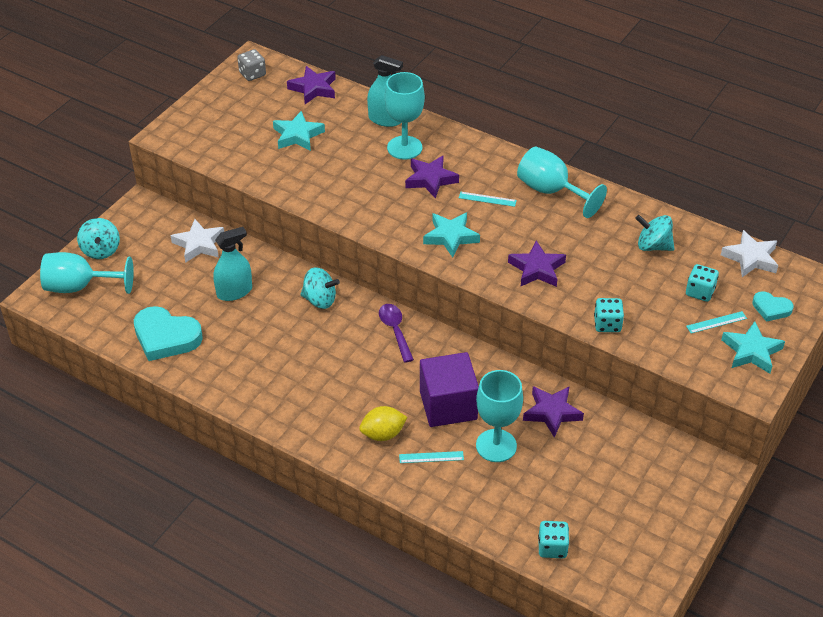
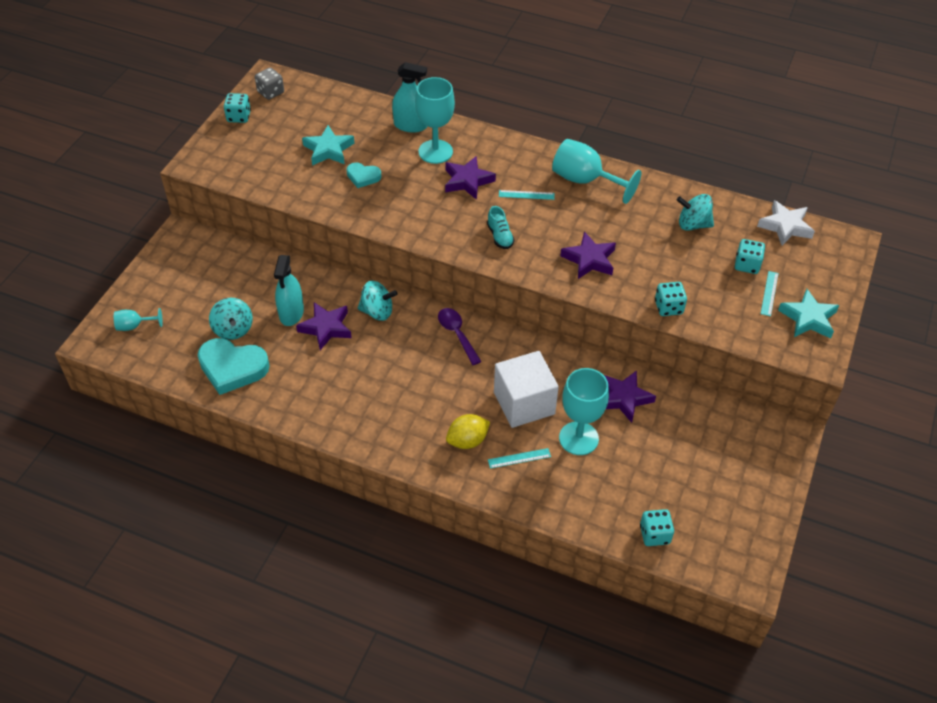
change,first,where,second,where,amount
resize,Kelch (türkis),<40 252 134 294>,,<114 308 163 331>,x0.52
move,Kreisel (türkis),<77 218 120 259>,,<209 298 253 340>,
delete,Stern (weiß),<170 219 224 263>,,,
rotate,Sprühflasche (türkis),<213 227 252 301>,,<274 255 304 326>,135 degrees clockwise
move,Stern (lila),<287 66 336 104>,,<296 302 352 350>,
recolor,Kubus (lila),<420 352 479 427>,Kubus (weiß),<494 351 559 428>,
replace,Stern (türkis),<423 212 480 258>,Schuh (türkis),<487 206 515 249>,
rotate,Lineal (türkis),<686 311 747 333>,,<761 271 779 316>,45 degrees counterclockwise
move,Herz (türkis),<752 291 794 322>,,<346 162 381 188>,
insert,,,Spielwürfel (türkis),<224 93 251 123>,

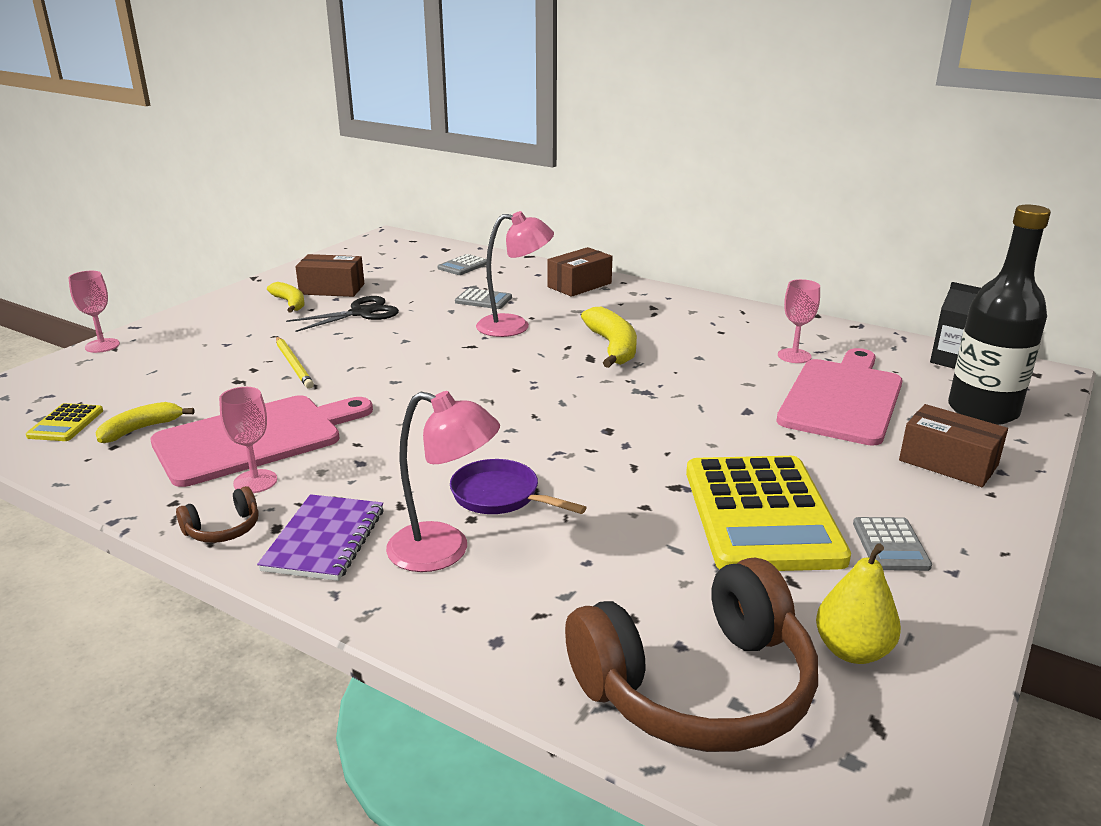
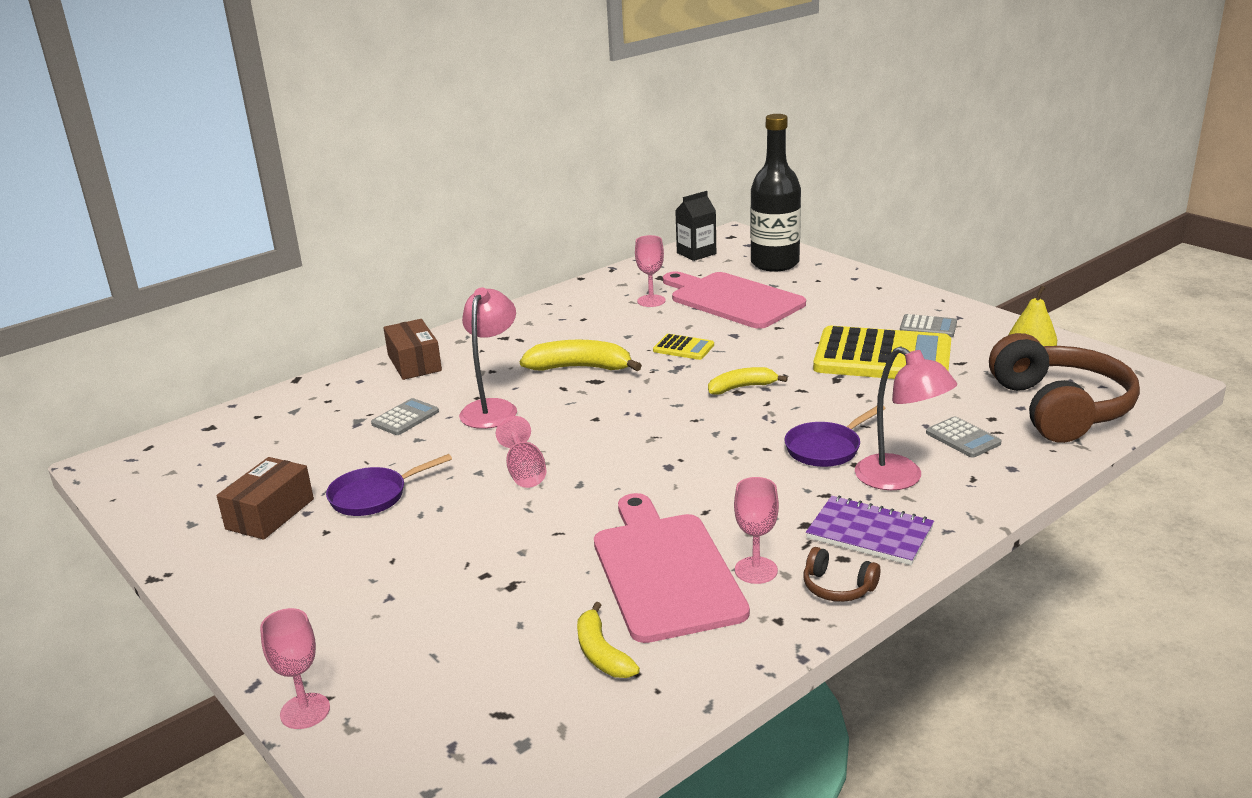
change,first,where,second,where,amount
move,Taschenrechner (gelb),<26 403 103 441>,,<653 334 714 360>,
rotate,Kopfhörer (braun),<176 486 259 543>,,<804 547 880 602>,135 degrees clockwise
move,Banane (gelb),<267 282 305 313>,,<708 367 788 395>,
delete,Bleistift (gelb),<276 337 314 389>,,,
replace,Schere (schwarz),<286 296 399 332>,Pfanne (lila),<326 454 452 516>,
rotate,Lampe (rosa),<386 391 500 572>,,<855 347 957 490>,105 degrees clockwise
move,Taschenrechner (grau),<438 254 487 275>,,<926 416 1002 458>,
delete,Schachtel (braun),<899 404 1008 487>,,,
insert,,,Kelch (rosa),<496 416 546 488>,

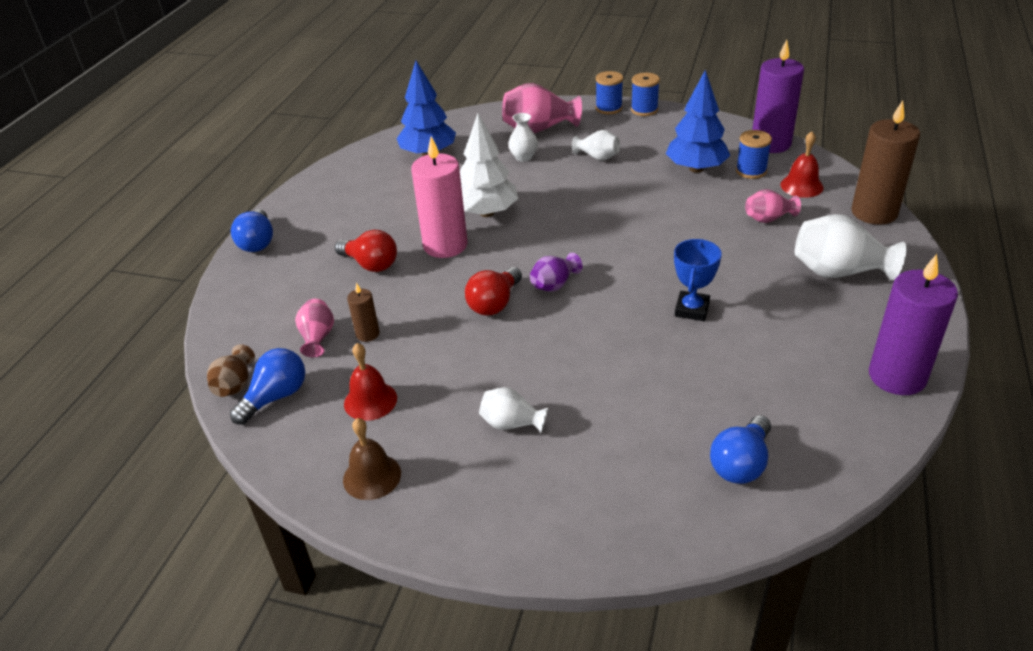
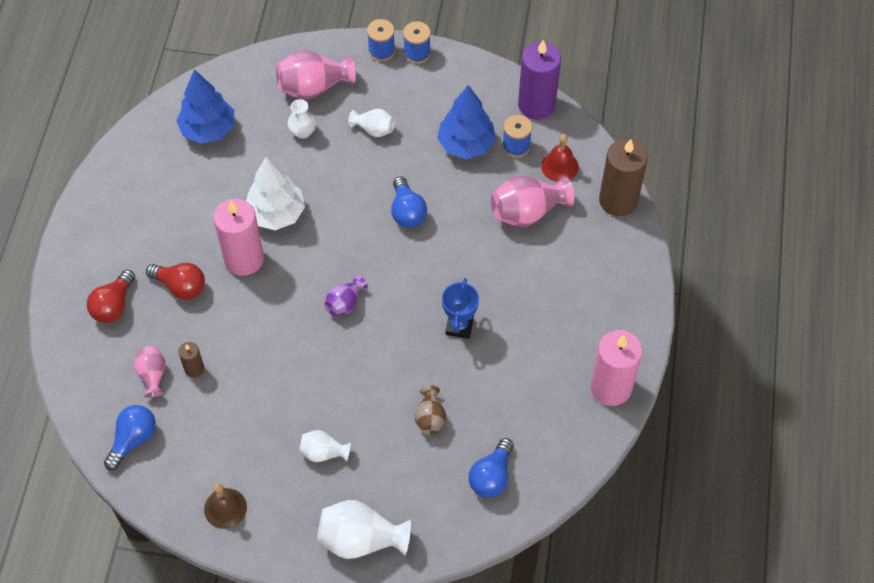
change,first,where,second,where,amount
move,Vase (braun),<207 344 255 397>,,<414 385 446 435>,
move,Glühbirne (blau),<231 209 273 252>,,<391 176 427 228>,
delete,Glocke (rot),<344 343 397 421>,,,
move,Glühbirne (rot),<465 267 522 316>,,<87 270 135 323>,
resize,Vase (rosa),<745 189 801 223>,,<491 176 575 227>,x1.75
move,Vase (weiß),<795 214 906 281>,,<317 500 411 559>,
recolor,Kerze (lila),<869 254 958 395>,Kerze (rosa),<590 330 643 406>,

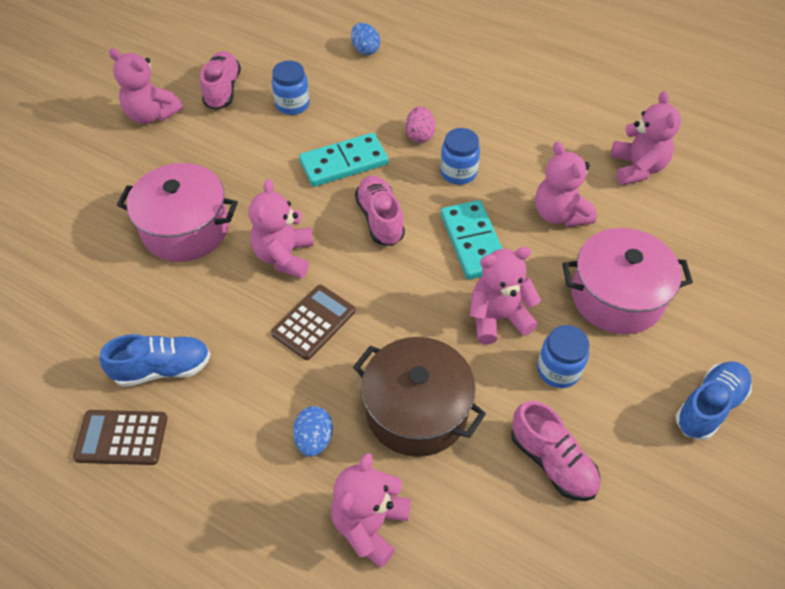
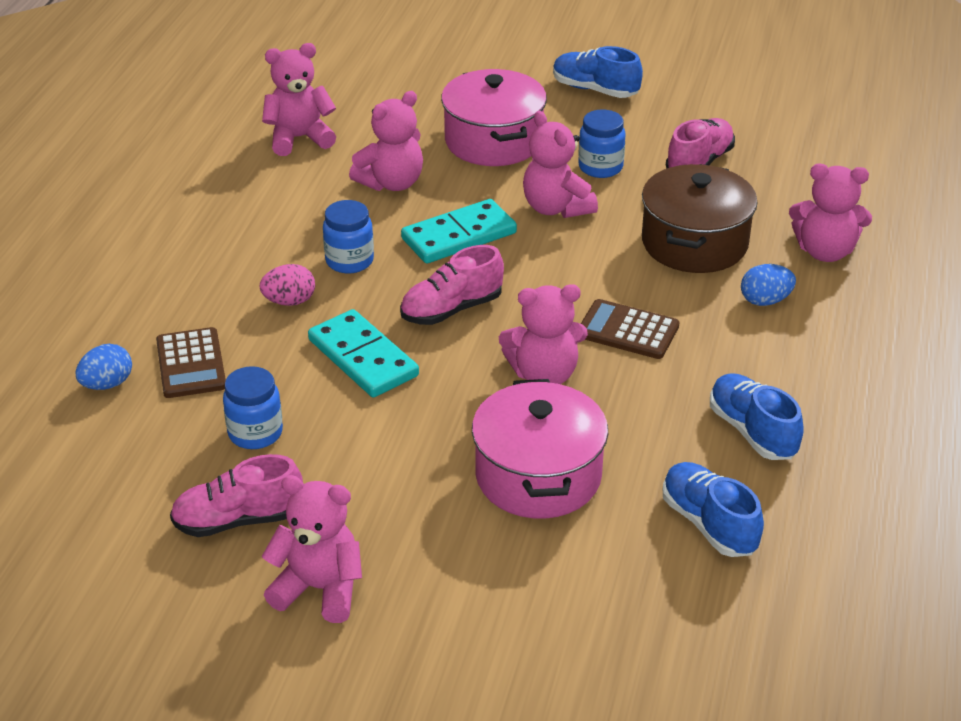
change,first,where,second,where,amount
move,Taschenrechner (braun),<73 410 167 465>,,<156 327 226 398>,
rotate,Teddybär (rosa),<109 48 183 124>,,<262 475 362 623>,90 degrees counterclockwise
insert,,,Schuh (blau),<663 462 764 557>,

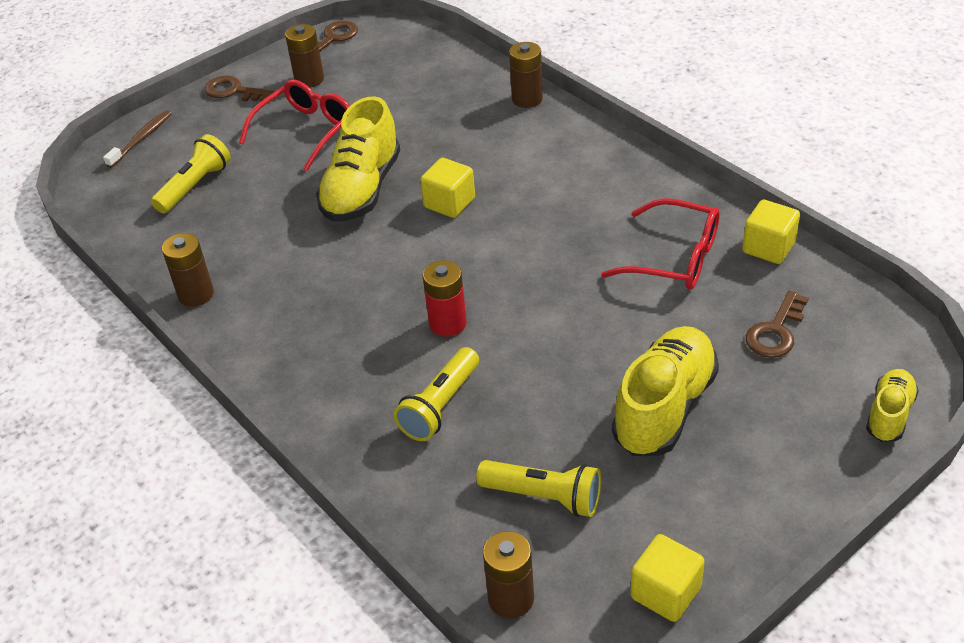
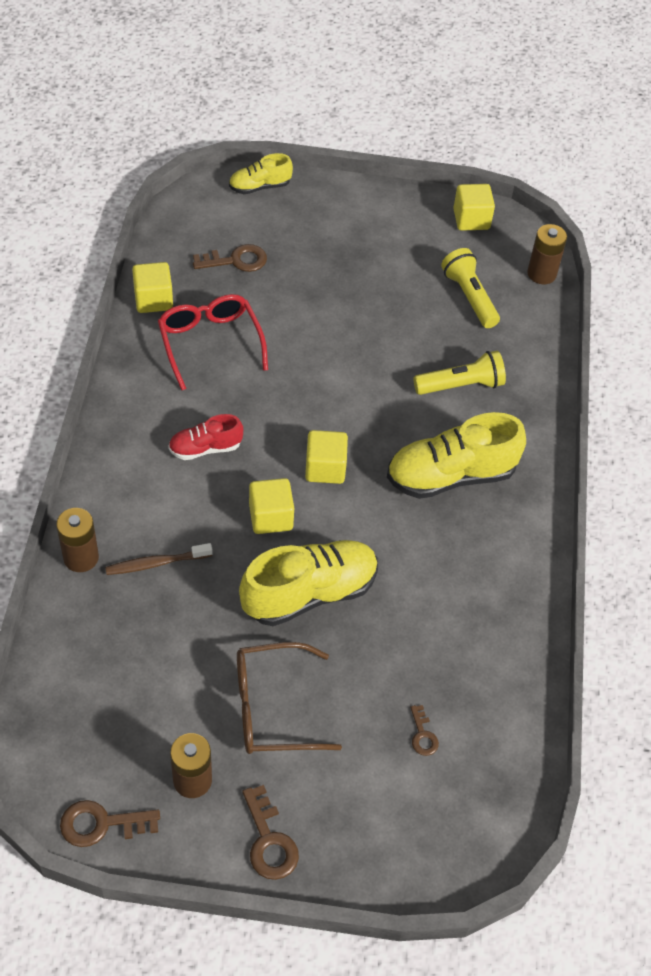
change,first,where,second,where,amount
move,Zahnbürste (braun),<103 110 172 168>,,<105 543 213 575>,
replace,Taschenlampe (gelb),<151 134 231 213>,Schlüssel (braun),<410 705 439 756>,
delete,Batterie (braun),<162 233 214 307>,,,
recolor,Brille (rot),<239 79 350 171>,Brille (braun),<237 642 342 754>,
delete,Batterie (rot),<423 260 467 337>,,,
move,Schuh (gelb),<612 326 719 456>,,<387 412 526 499>,
insert,,,Schuh (rot),<168 414 243 460>,
insert,,,Kubus (gelb),<305 430 348 484>,

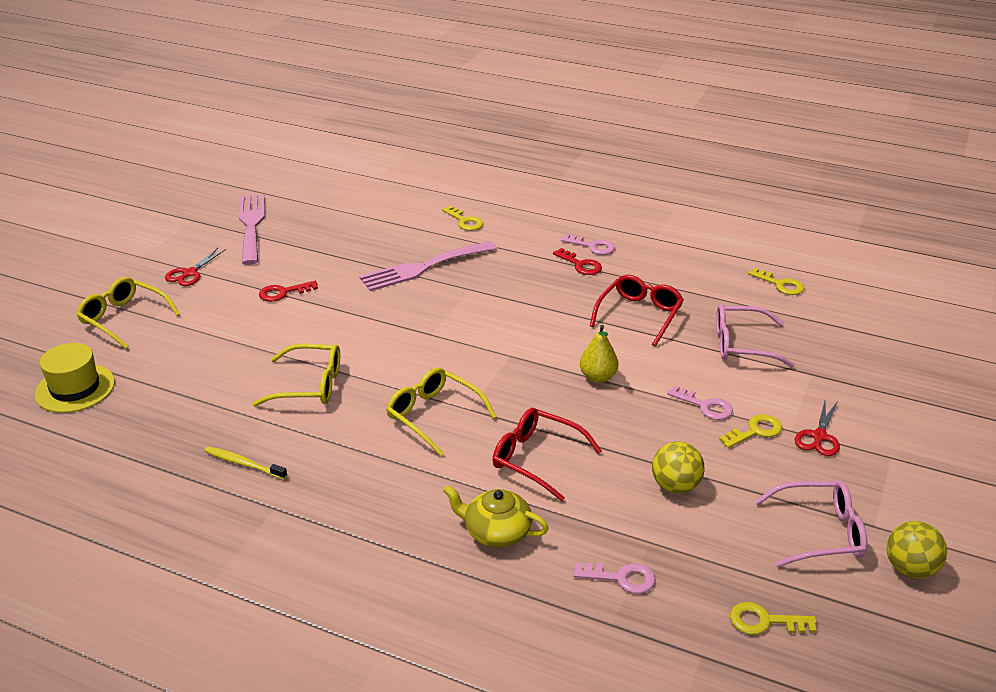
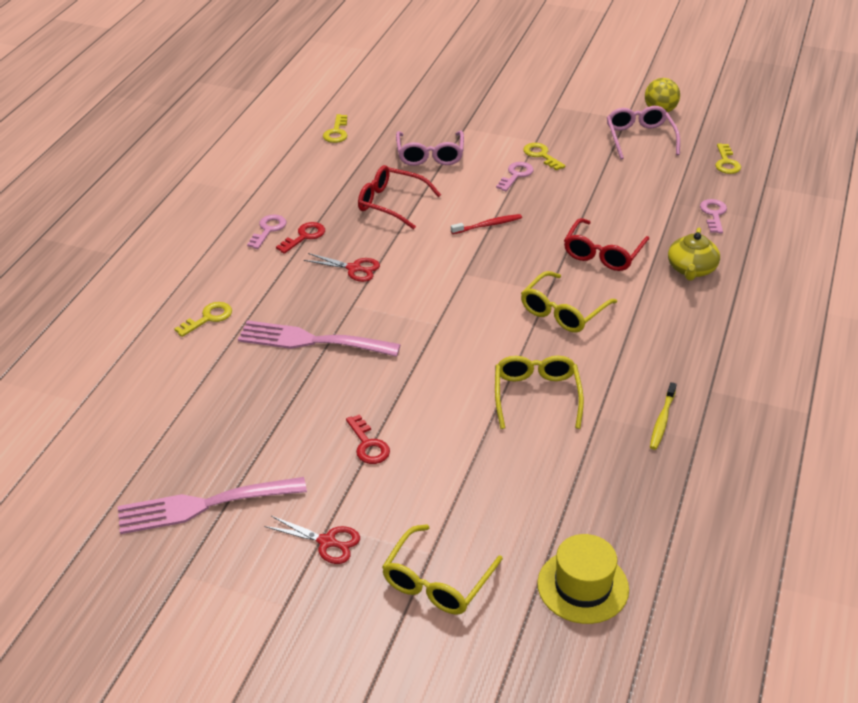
change,first,where,second,where,amount
rotate,Gabel (rosa),<359 241 497 291>,,<238 320 401 357>,135 degrees clockwise
replace,Birne (gelb),<580 325 618 383>,Zahnbürste (rot),<451 214 522 234>,
delete,Ball (gelb),<652 441 705 494>,,,
rotate,Schlüssel (gelb),<748 268 804 295>,,<323 114 347 143>,150 degrees clockwise
move,Schere (rot),<795 401 840 456>,,<304 253 380 282>,

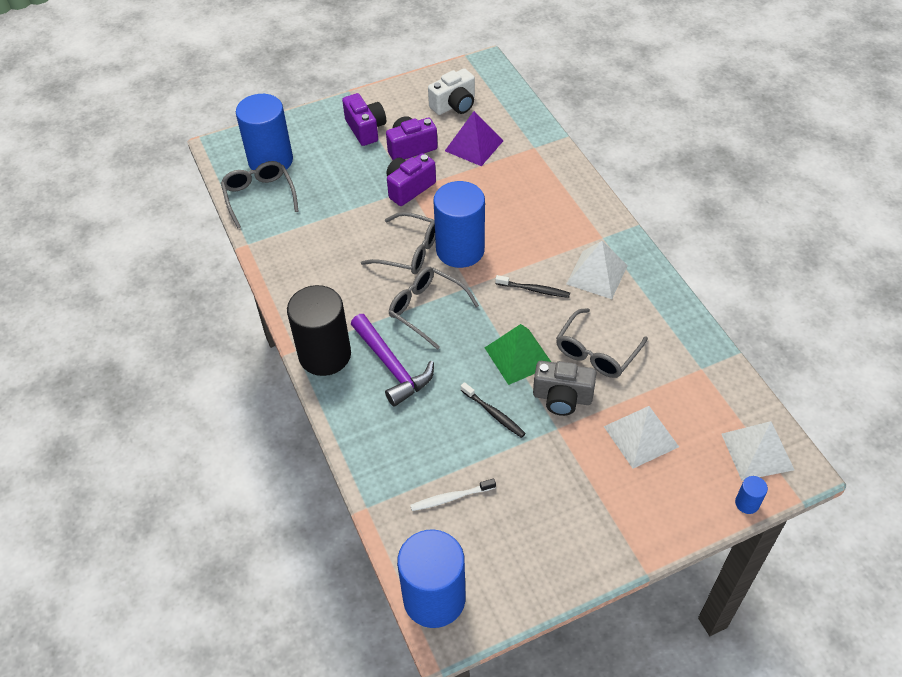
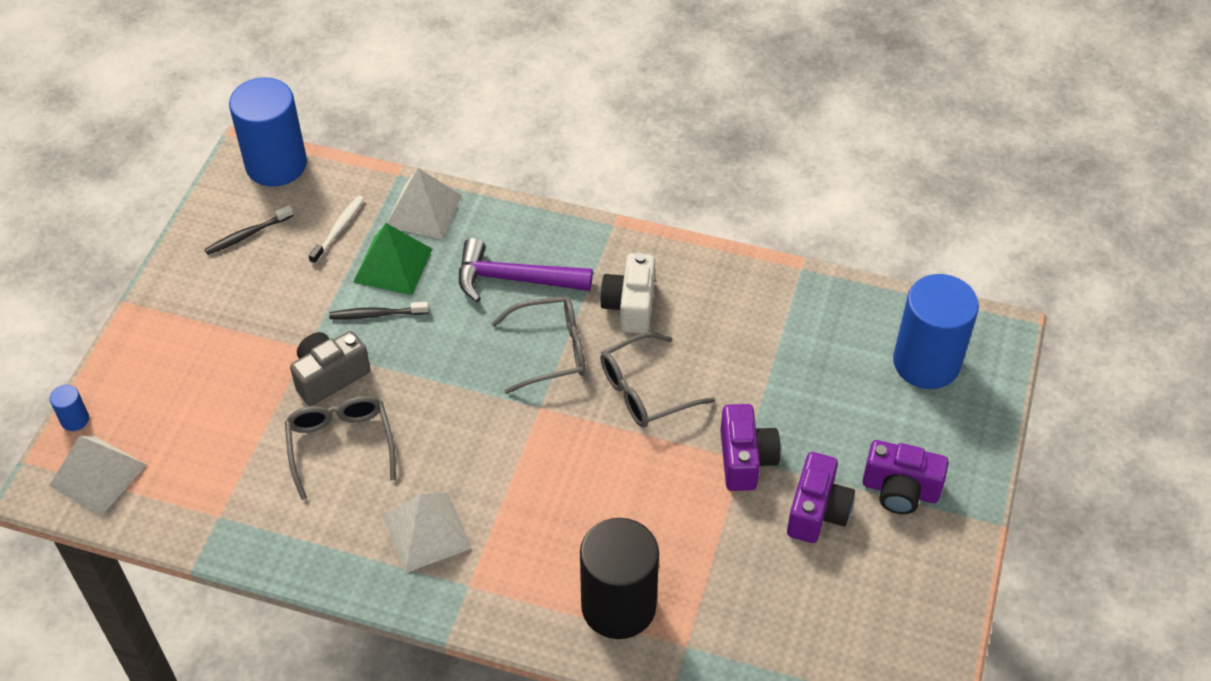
change,first,where,second,where,amount
delete,Brille (grau),<221 161 299 229>,,,
move,Vollzylinder (schwarz),<287 285 351 376>,,<580 518 659 639>,
move,Kamera (weiß),<428 68 475 115>,,<600 253 655 334>,
delete,Vollzylinder (blau),<433 181 485 268>,,,
delete,Pyramide (lila),<445 111 503 166>,,,
move,Pyramide (grün),<485 324 551 385>,,<353 223 432 295>,
move,Zahnbürste (schwarz),<495 275 570 298>,,<204 205 294 255>,
move,Pyramide (weiß),<604 406 679 468>,,<387 168 462 239>,

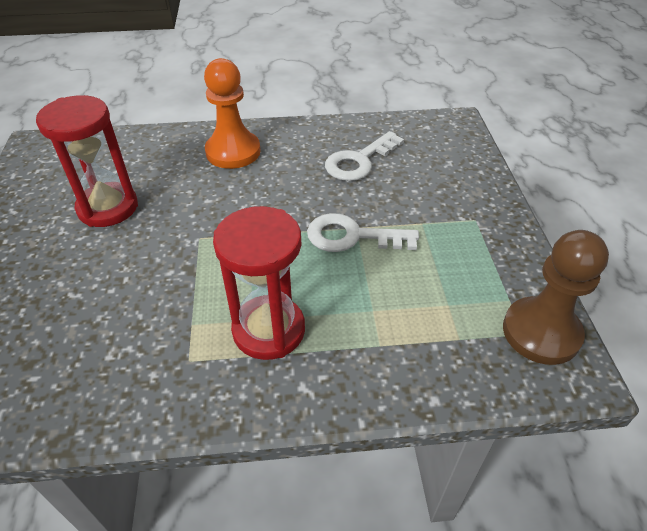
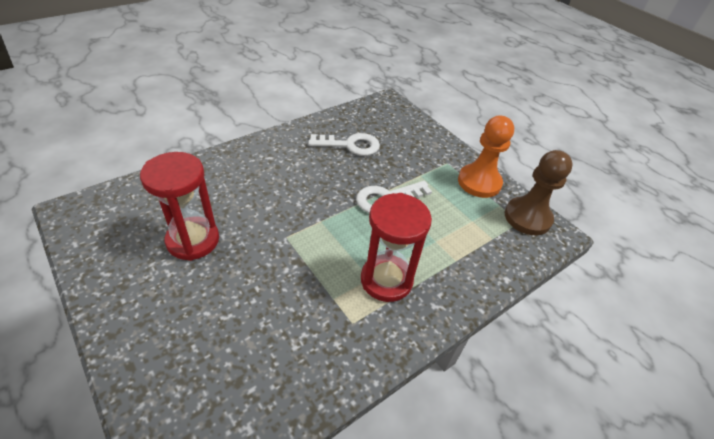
change,first,where,second,where,amount
move,Bauer (orange),<204 58 261 169>,,<458 116 514 198>,
rotate,Schlüssel (weiß),<325 131 404 181>,,<308 133 380 156>,105 degrees counterclockwise

